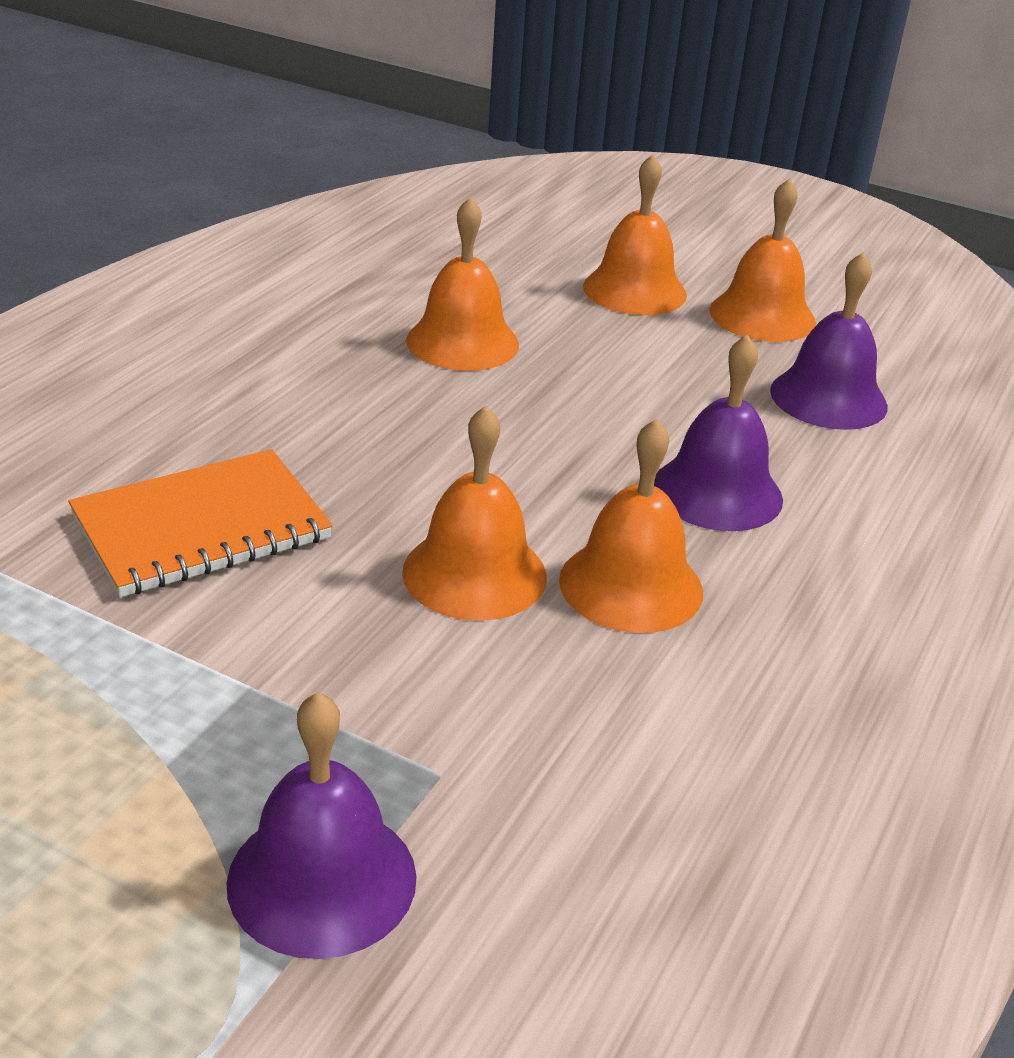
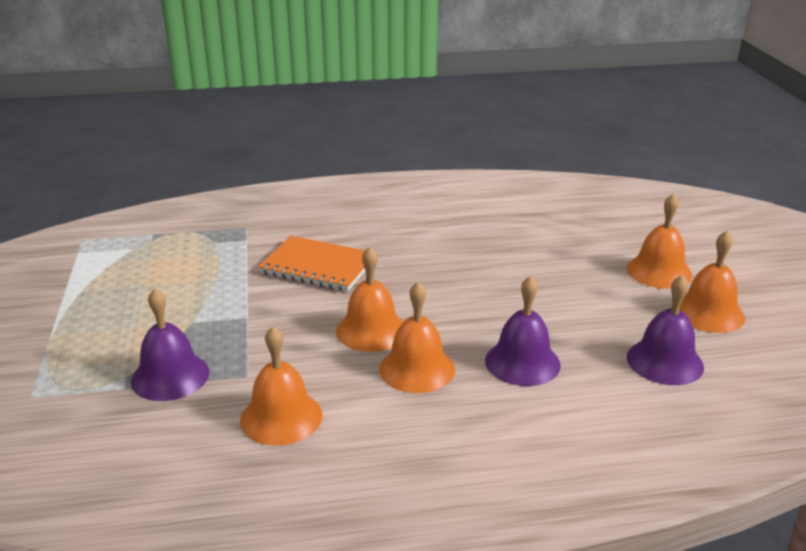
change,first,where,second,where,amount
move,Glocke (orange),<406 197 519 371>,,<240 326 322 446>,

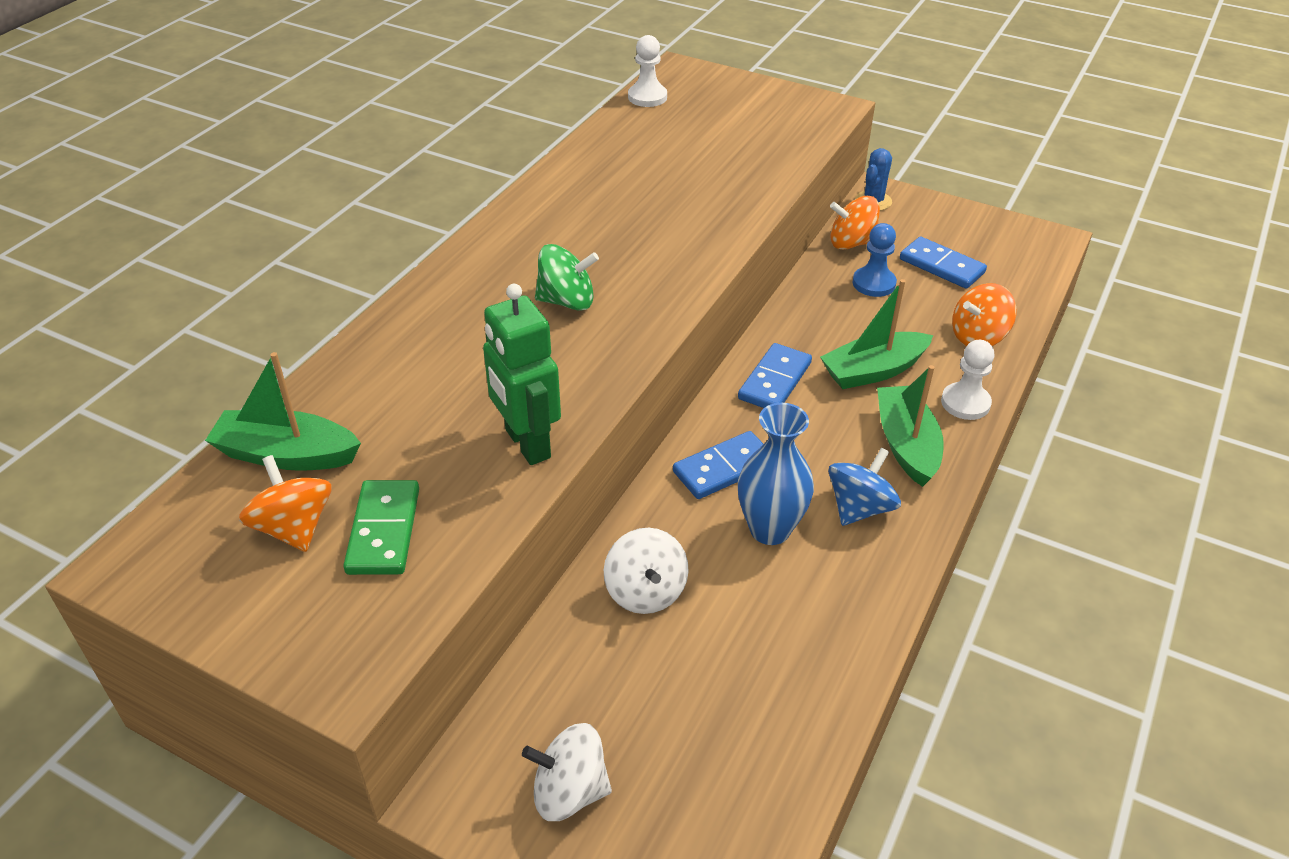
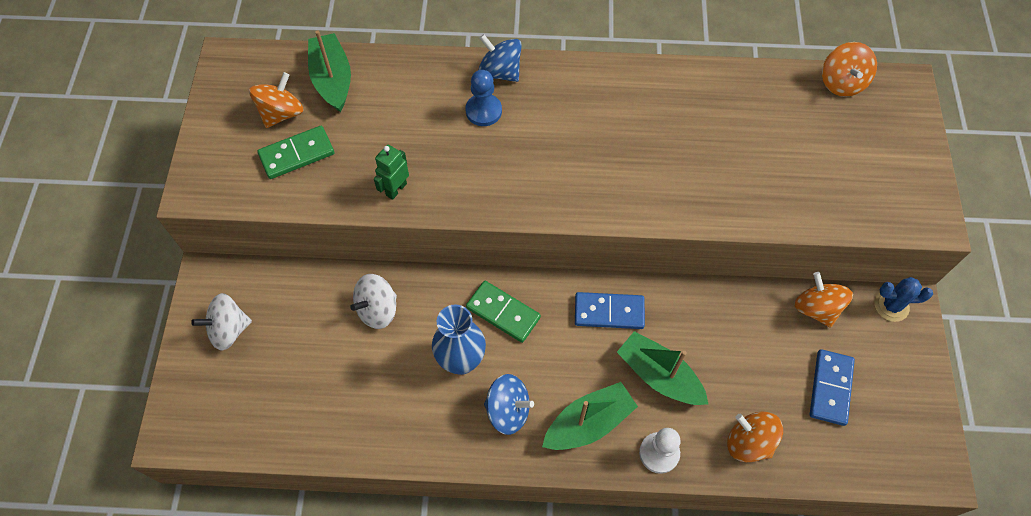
change,first,where,second,where,amount
resize,Roboter (grün),<483 284 561 465>,,<374 144 409 200>,x0.59
rotate,Kreisel (weiß),<522 723 612 821>,,<191 293 252 351>,90 degrees counterclockwise
delete,Kreisel (grün),<535 244 599 311>,,,
replace,Bauer (weiß),<628 35 667 107>,Kreisel (orange),<822 42 877 97>,
recolor,Dominostein (blau),<673 431 763 499>,Dominostein (grün),<466 281 541 343>,
move,Bauer (blau),<853 223 897 297>,,<465 70 502 126>,
insert,,,Kreisel (blau),<479 34 522 82>,

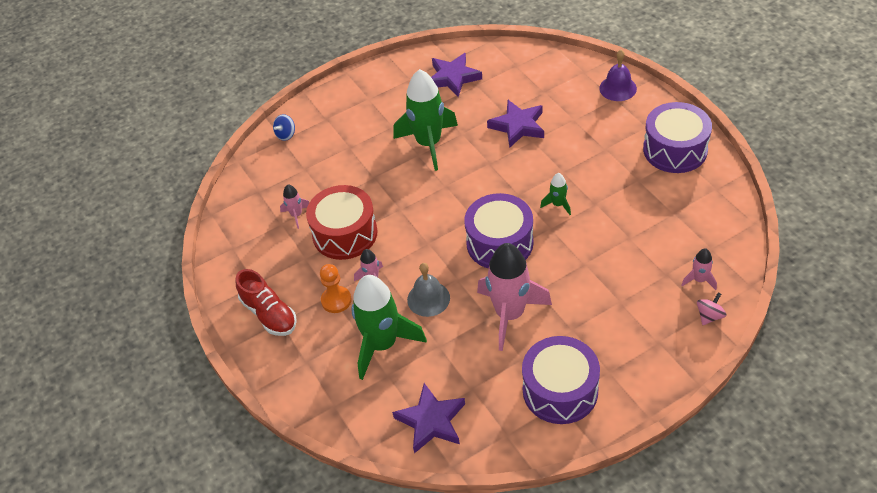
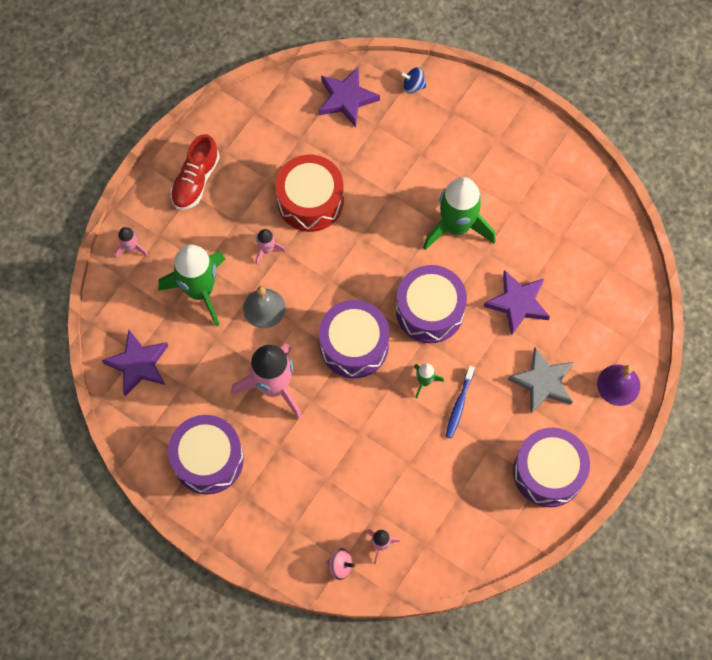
change,first,where,second,where,amount
move,Rakete (rosa),<280 184 309 229>,,<115 227 148 258>,
delete,Bauer (orange),<320 264 352 313>,,,
move,Stern (lila),<431 53 482 97>,,<319 66 380 127>,
insert,,,Trommel (lila),<396 265 467 343>,
insert,,,Zahnbürste (blau),<446 366 475 439>,
insert,,,Stern (grau),<508 347 574 413>,

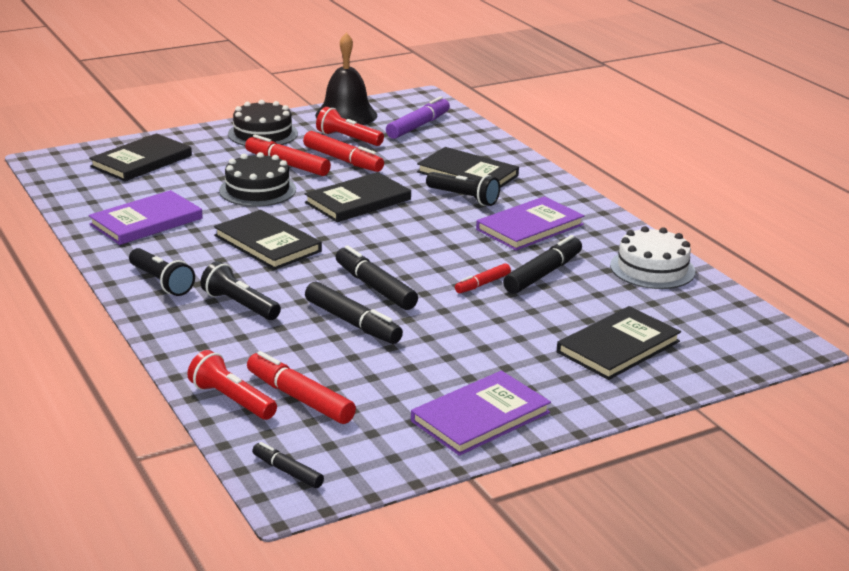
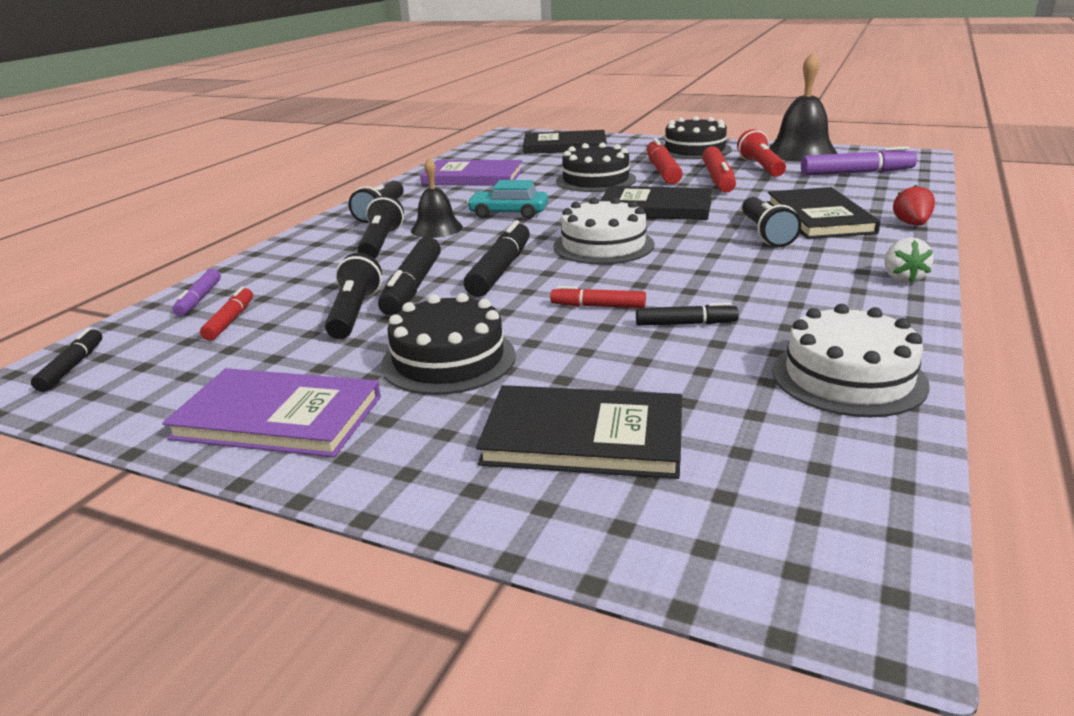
change,first,where,second,where,amount
replace,Taschenlampe (rot),<187 350 277 420>,Filzstift (lila),<173 269 221 316>,
replace,Buch (schwarz),<214 210 322 270>,Auto (türkis),<467 180 548 219>,
resize,Filzstift (rot),<247 351 356 424>,,<200 287 253 341>,x0.58
delete,Buch (lila),<476 196 584 250>,,,
resize,Filzstift (schwarz),<503 235 582 294>,,<636 302 739 326>,x0.58
insert,,,Taschenlampe (schwarz),<325 253 382 339>,
insert,,,Kuchen (schwarz),<381 293 516 395>,
insert,,,Glocke (schwarz),<411 158 463 238>,
insert,,,Kuchen (weiß),<554 197 655 265>,
insert,,,Erdbeere (weiß),<884 237 934 283>,
insert,,,Erdbeere (rot),<893 185 935 226>,

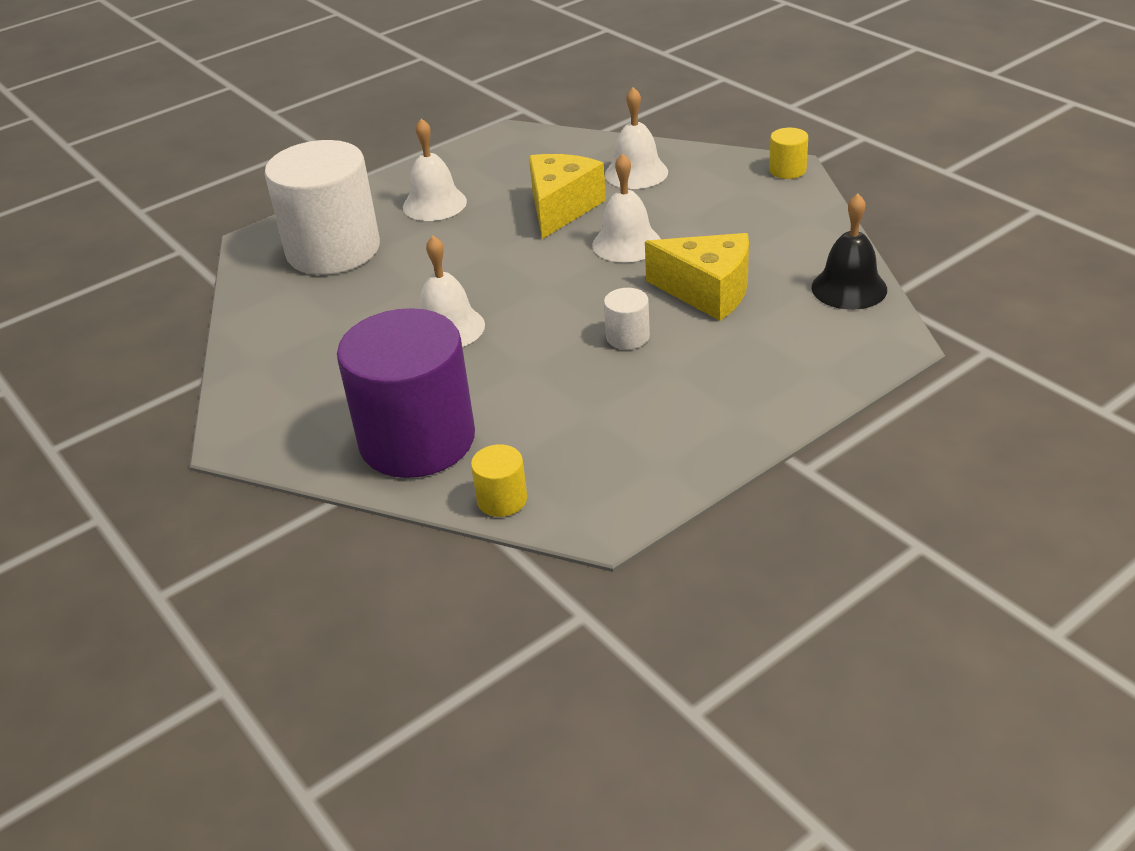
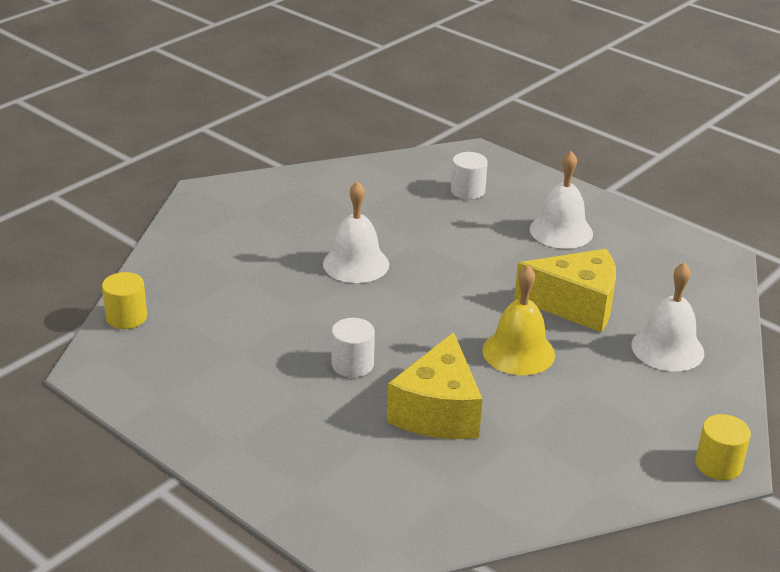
change,first,where,second,where,amount
resize,Vollzylinder (weiß),<265 140 380 275>,,<451 152 488 200>,x0.41
delete,Vollzylinder (lila),<337 308 475 478>,,,
recolor,Glocke (weiß),<592 153 660 262>,Glocke (gelb),<482 265 555 375>,
delete,Glocke (schwarz),<812 193 887 310>,,,

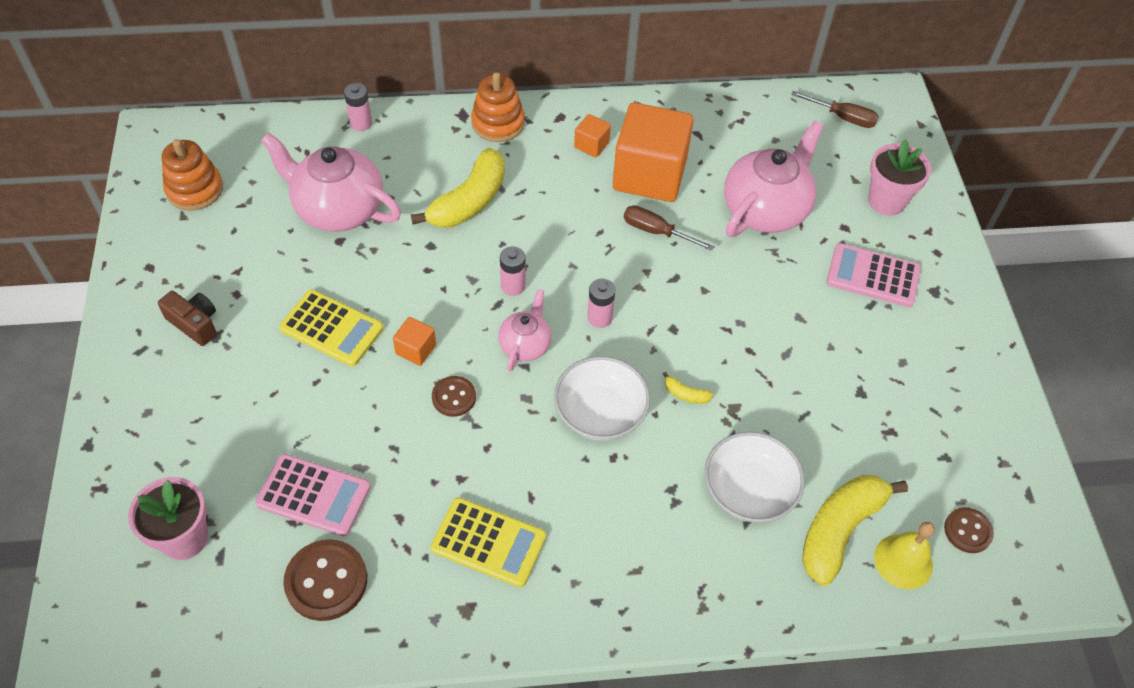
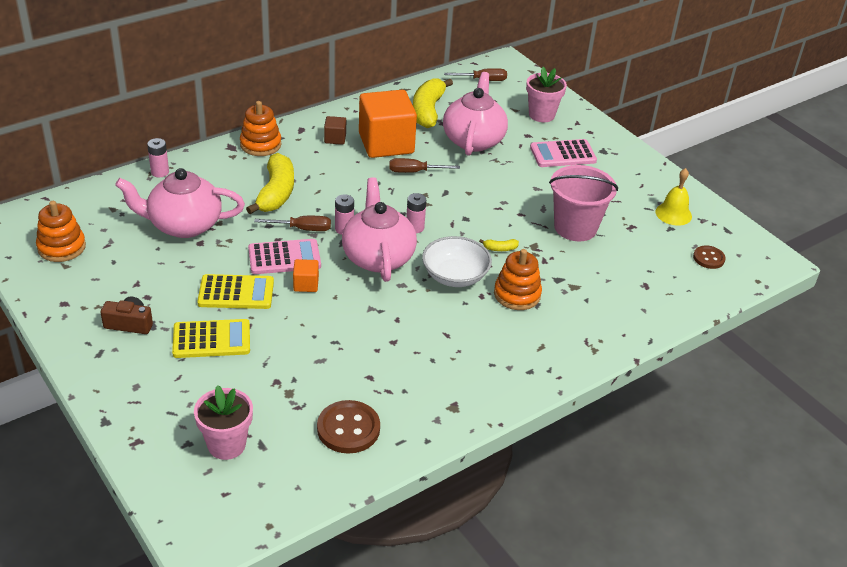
change,first,where,second,where,amount
move,Taschenrechner (rosa),<255 454 371 536>,,<248 239 321 274>,
move,Taschenrechner (gelb),<430 497 546 587>,,<172 319 250 358>,
delete,Knopf (braun),<432 376 476 417>,,,
resize,Teekanne (rosa),<498 289 552 371>,,<342 177 417 282>,x1.86
recolor,Kubus (orange),<574 114 611 157>,Kubus (braun),<324 116 346 145>,
delete,Schüssel (weiß),<705 432 805 522>,,,
move,Banane (gelb),<802 475 908 586>,,<413 78 453 128>,
move,Glocke (gelb),<874 522 935 589>,,<655 168 692 226>,
insert,,,Schraubenzieher (braun),<254 216 331 231>,
insert,,,Stapelspielzeug (orange),<494 249 542 310>,
insert,,,Eimer (rosa),<549 165 618 242>,

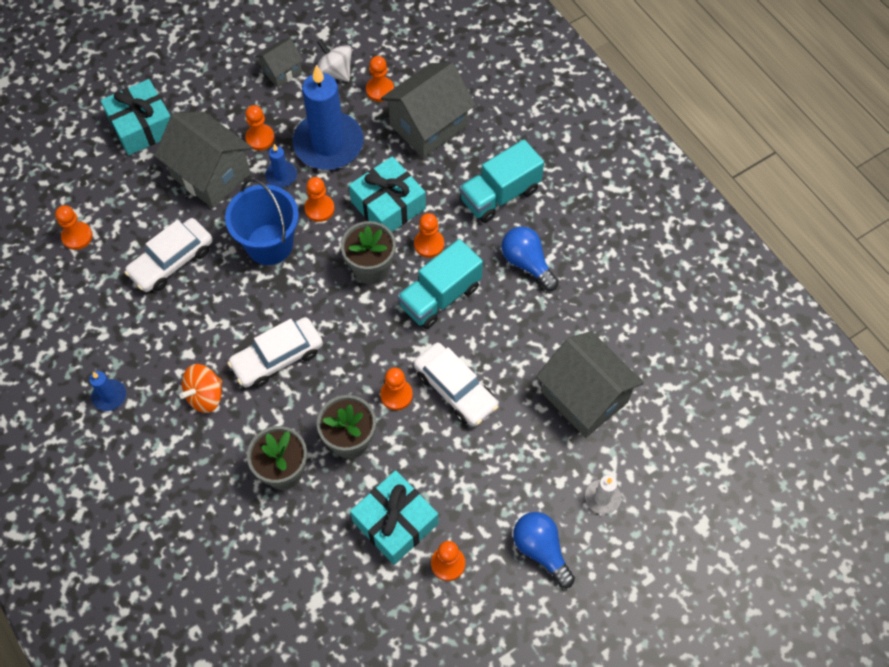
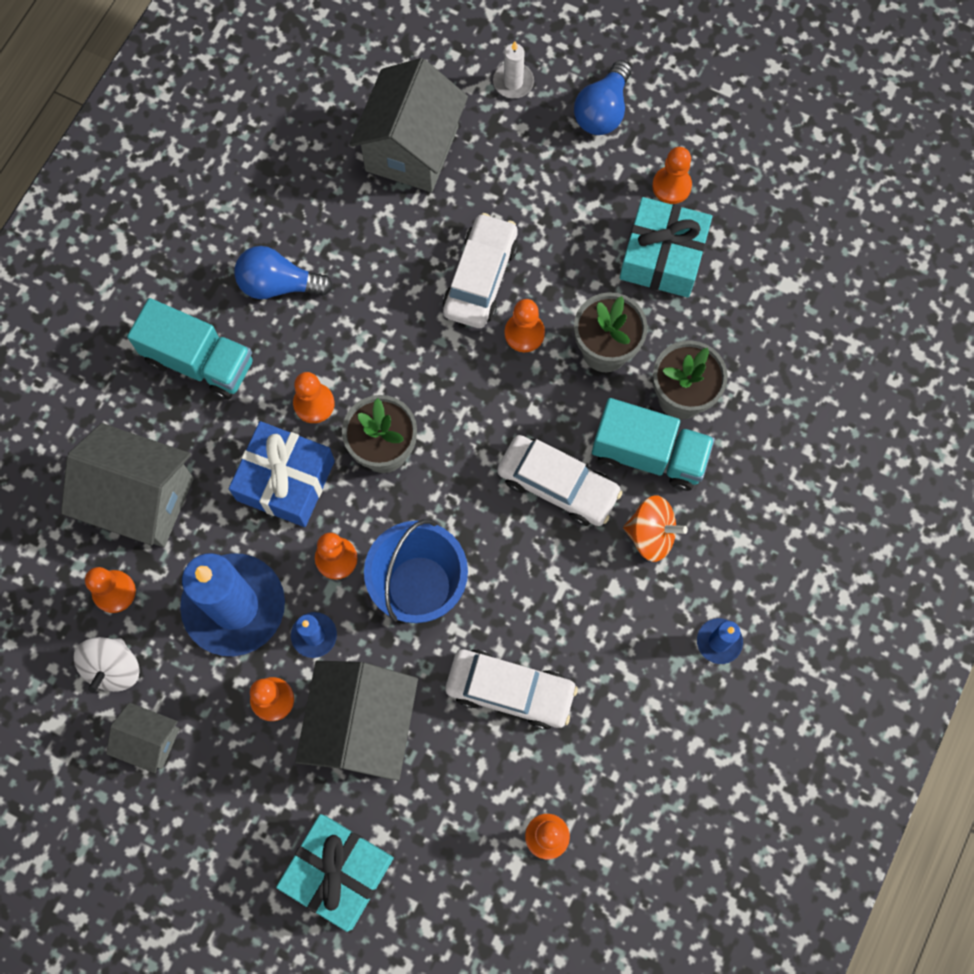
change,first,where,second,where,amount
recolor,Geschenk (türkis),<349 156 426 232>,Geschenk (blau),<229 421 335 527>,
move,Lastwagen (türkis),<398 239 483 329>,,<592 398 715 491>,
rotate,Glühbirne (blau),<502 227 559 291>,,<234 246 333 299>,75 degrees clockwise

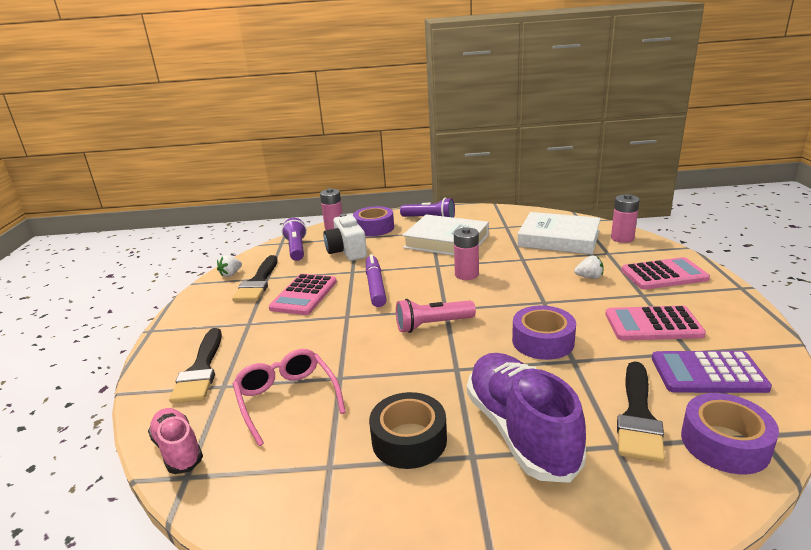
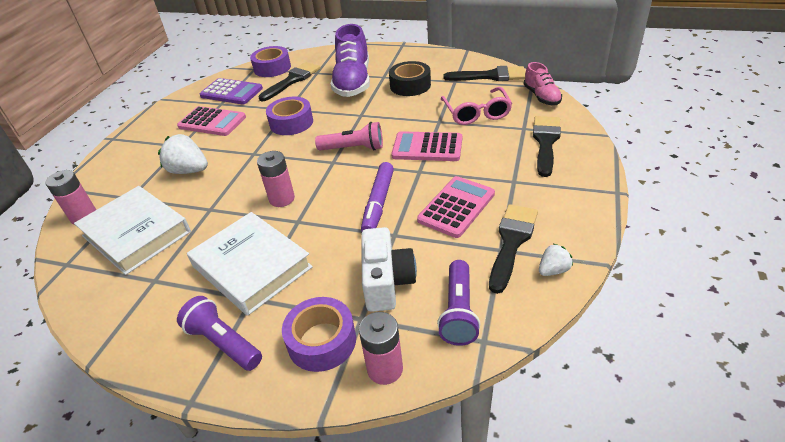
change,first,where,second,where,amount
resize,Erdbeere (weiß),<574 255 603 279>,,<158 134 208 174>,x1.77
move,Taschenrechner (rosa),<621 257 710 290>,,<391 131 462 161>,
insert,,,Pinsel (schwarz),<444 66 525 81>,

